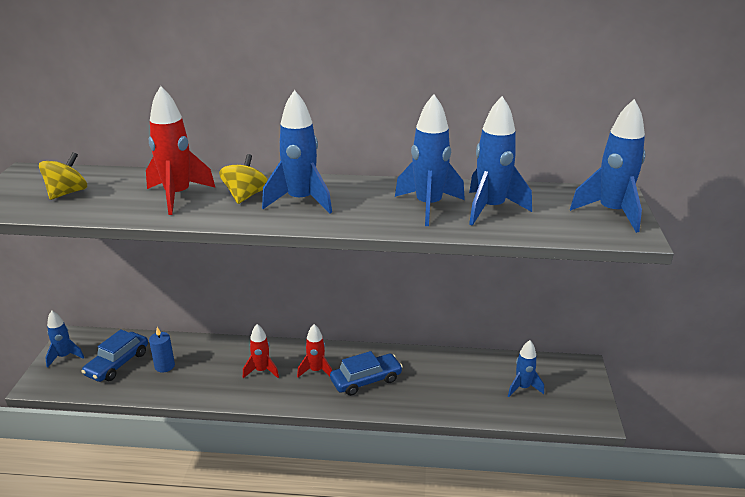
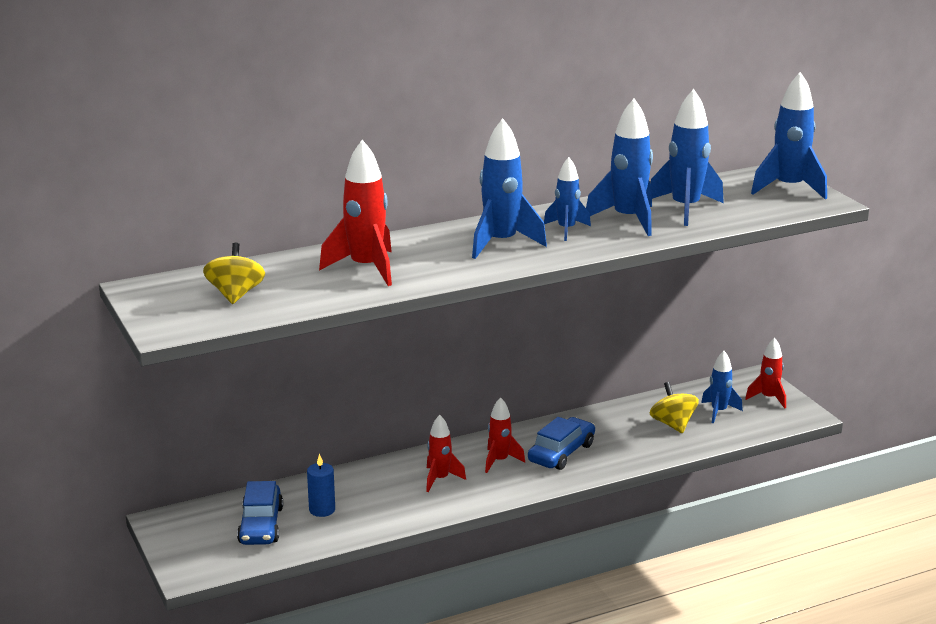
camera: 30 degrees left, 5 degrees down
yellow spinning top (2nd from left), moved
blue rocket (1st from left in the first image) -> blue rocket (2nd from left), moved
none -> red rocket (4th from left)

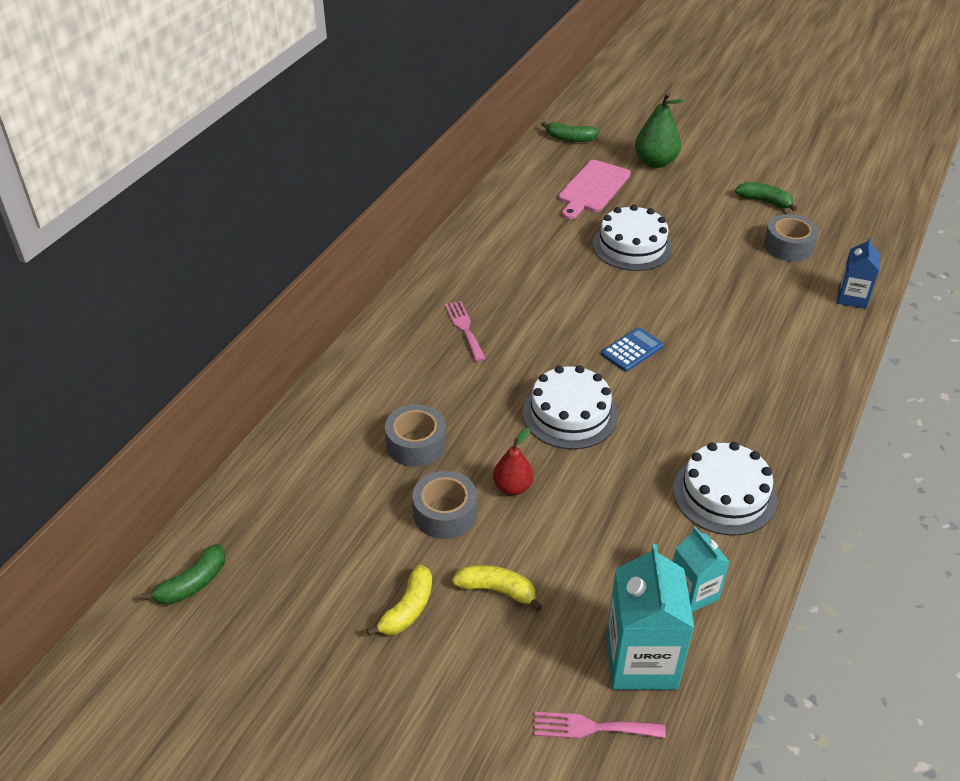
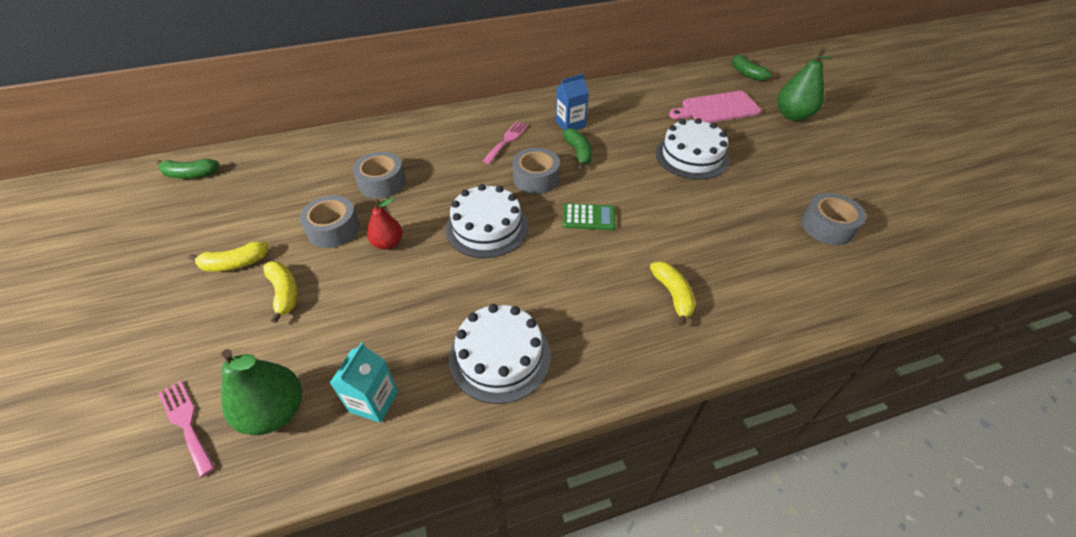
camera: 45 degrees right, 5 degrees up
green banana (3rd from left in the first image) -> green banana (2nd from left), moved
blue carton, moved
blue calculator -> green calculator
turquoise carton (1st from left) -> green pear (1st from left)
none -> grey tape (3rd from left)
none -> yellow banana (3rd from left)

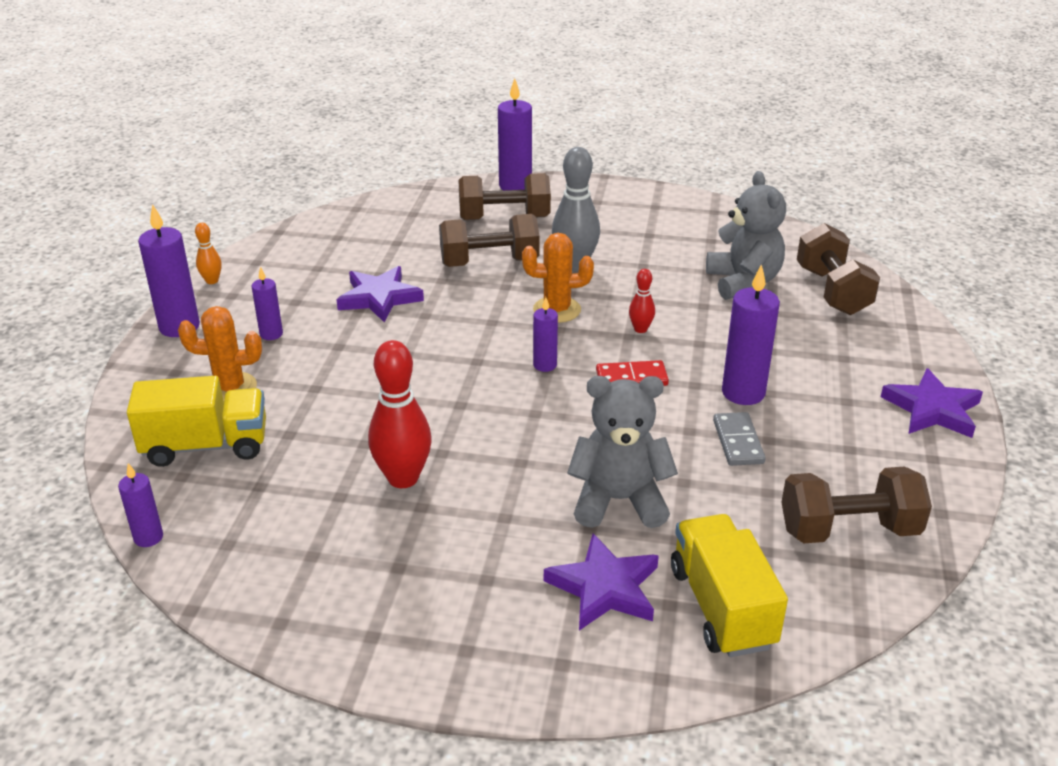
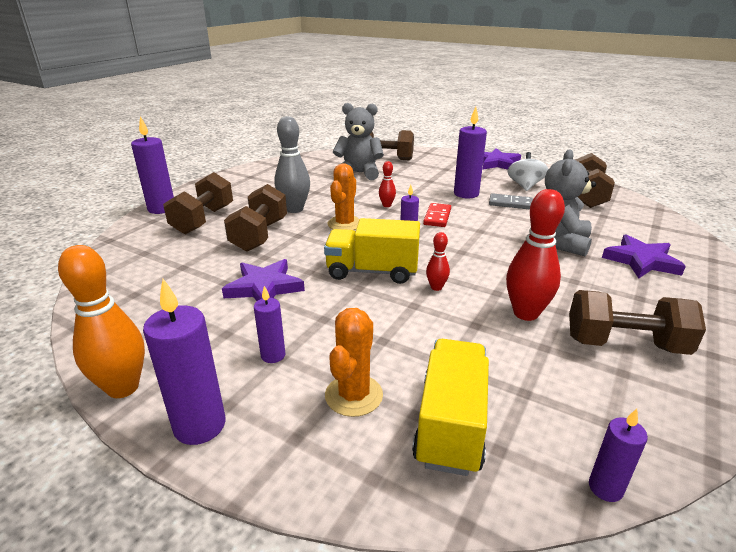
camera: 70 degrees left, 5 degrees down
orange bowling pin, x1.98
yellow truck (2nd from left in the first image) -> yellow truck (1st from left), moved
none -> white spinning top
none -> red bowling pin (2nd from left)
none -> brown dumbbell (5th from left)

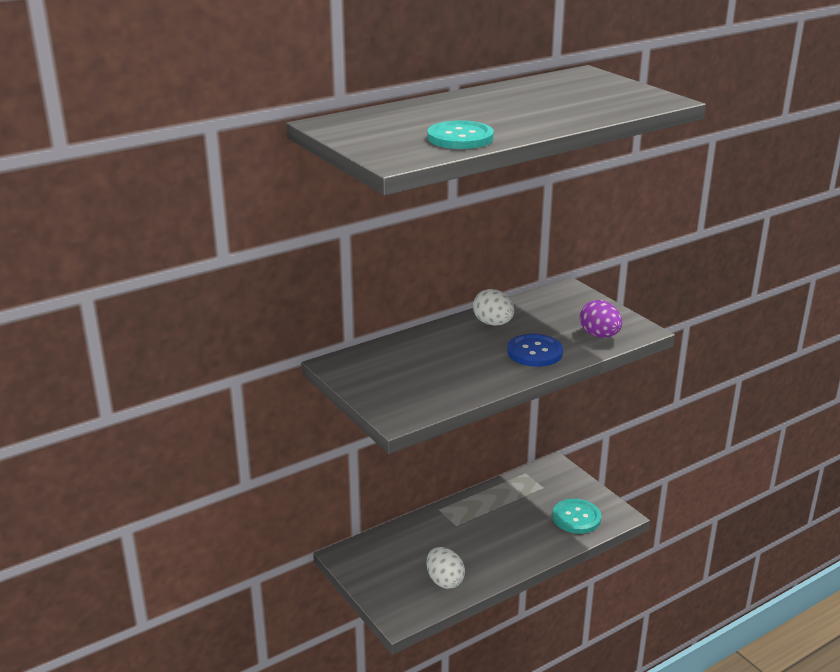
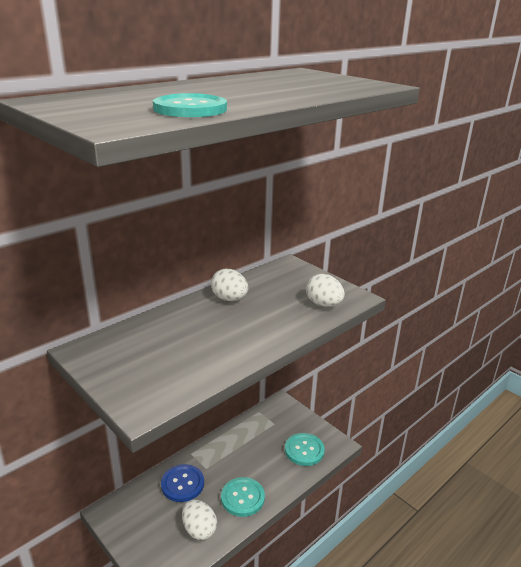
camera: 10 degrees left, 0 degrees up
purple egg -> white egg (3rd from left)
blue button, moved
none -> turquoise button (2nd from left)

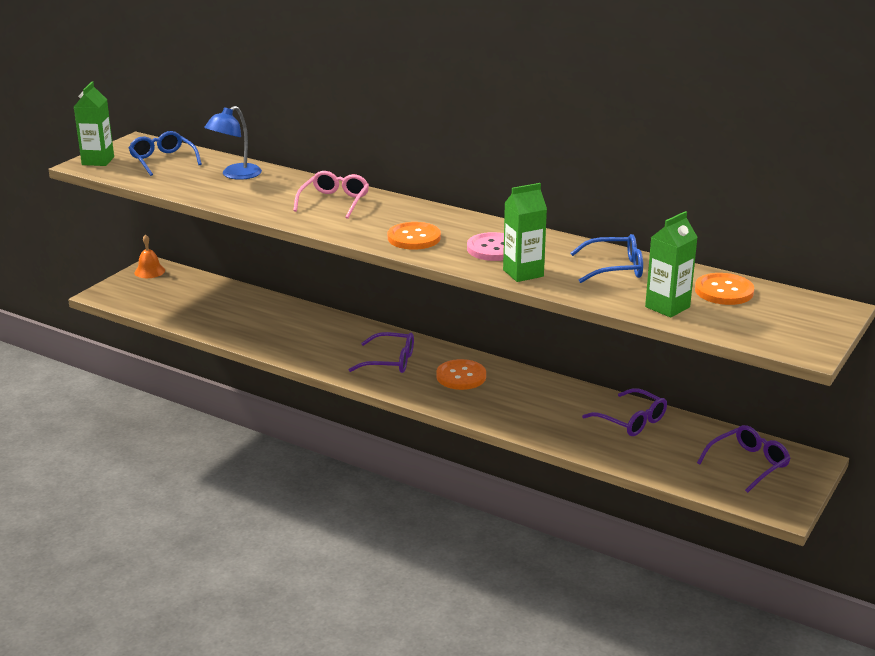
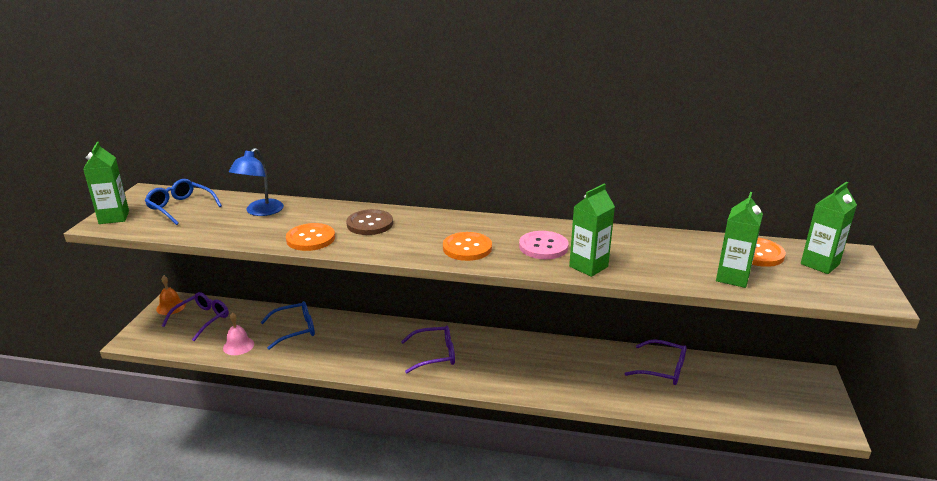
camera: 20 degrees left, 0 degrees up
pink glasses -> brown button
blue glasses (2nd from left), moved
orange button (2nd from left in the first image) -> orange button (1st from left), moved
purple glasses (3rd from left in the first image) -> purple glasses (1st from left), moved
none -> green carton (4th from left)
none -> pink bell

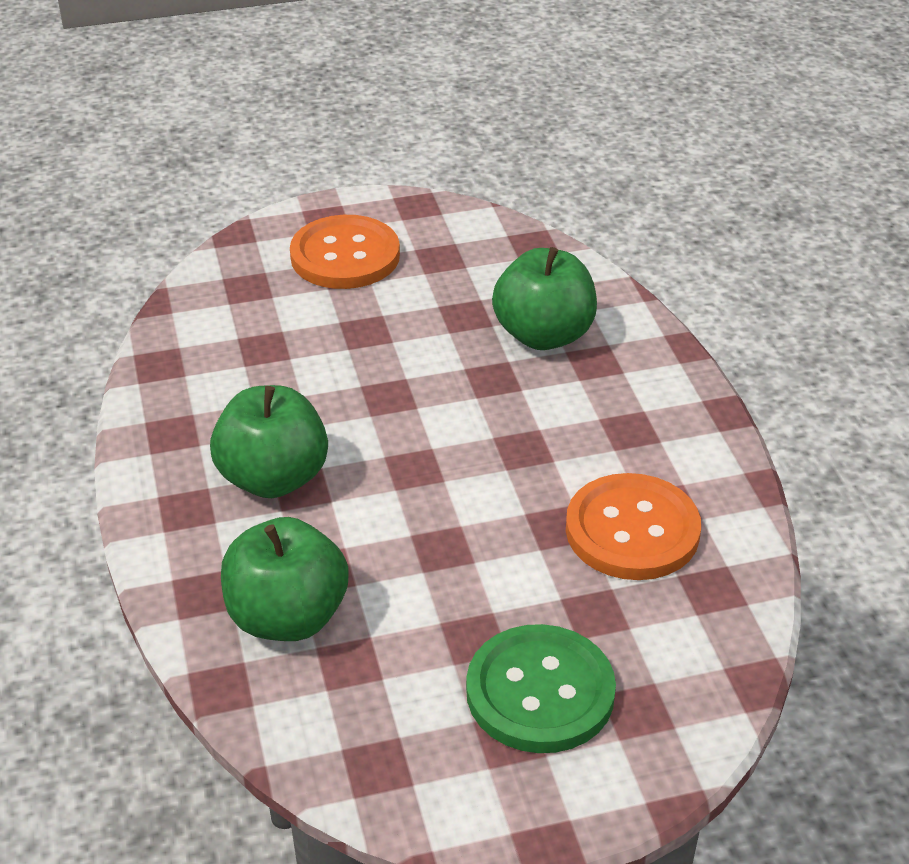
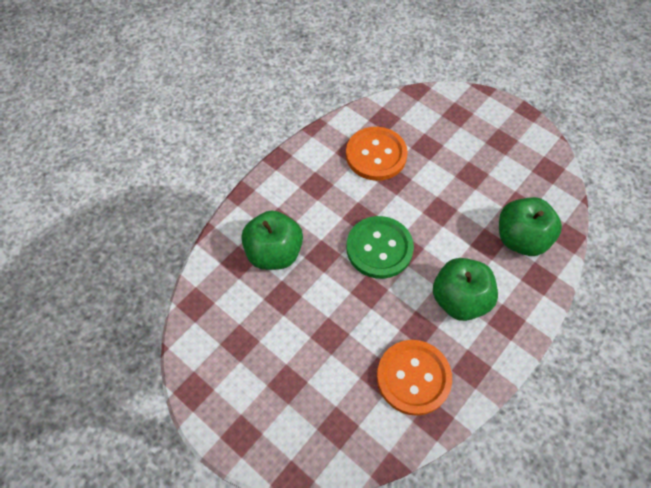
camera: 125 degrees left, 20 degrees up
orange button (1st from left in the first image) -> orange button (2nd from left), moved
green button, moved

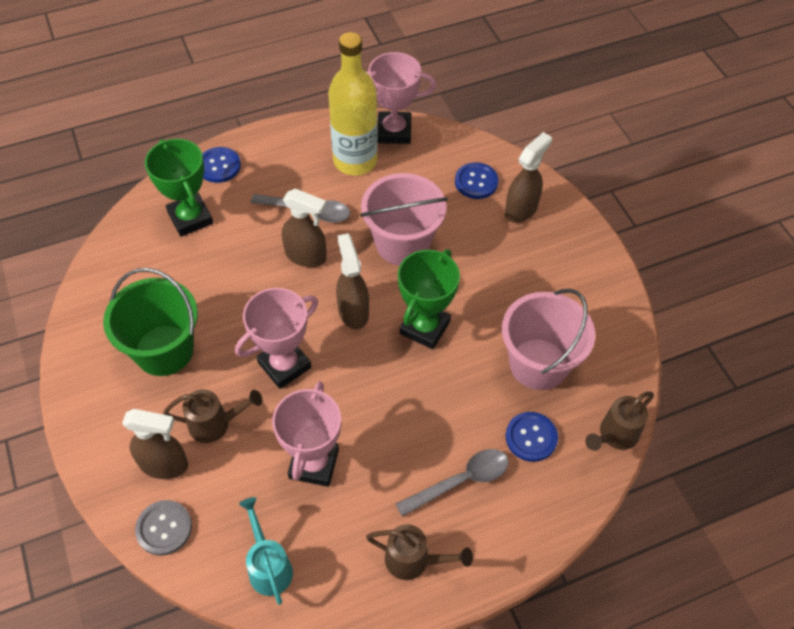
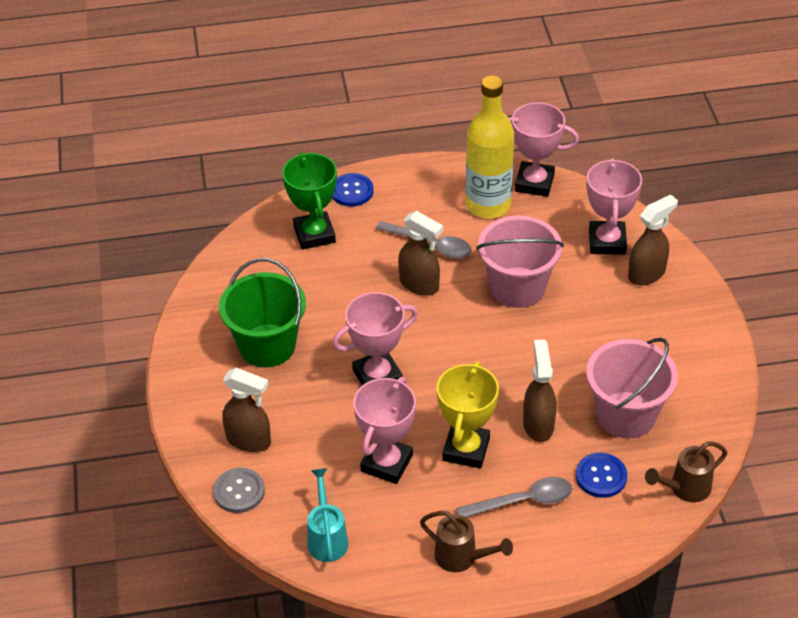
camera: 15 degrees right, 10 degrees down
blue button (2nd from left) -> pink trophy (4th from left)
brown spray bottle (3rd from left), moved
green trophy (2nd from left) -> none
brown watering can (1st from left) -> none
none -> yellow trophy

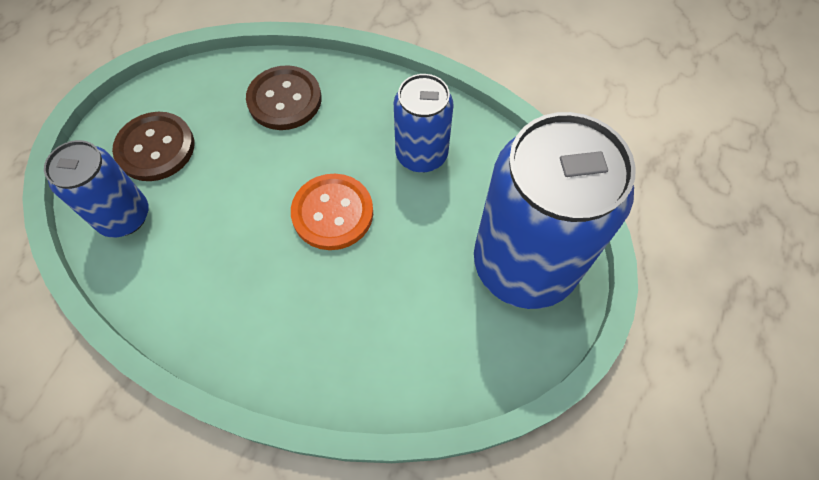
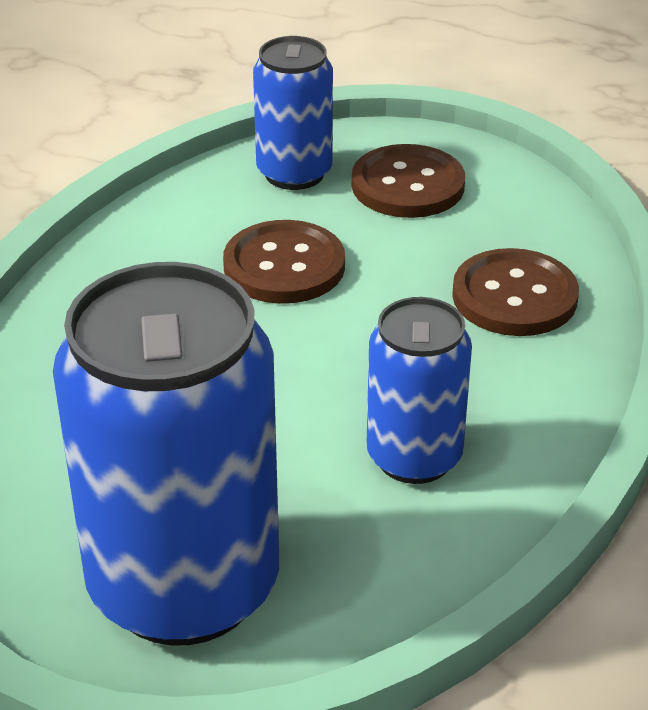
camera: 90 degrees right, 25 degrees down
orange button -> none
none -> brown button (1st from left)

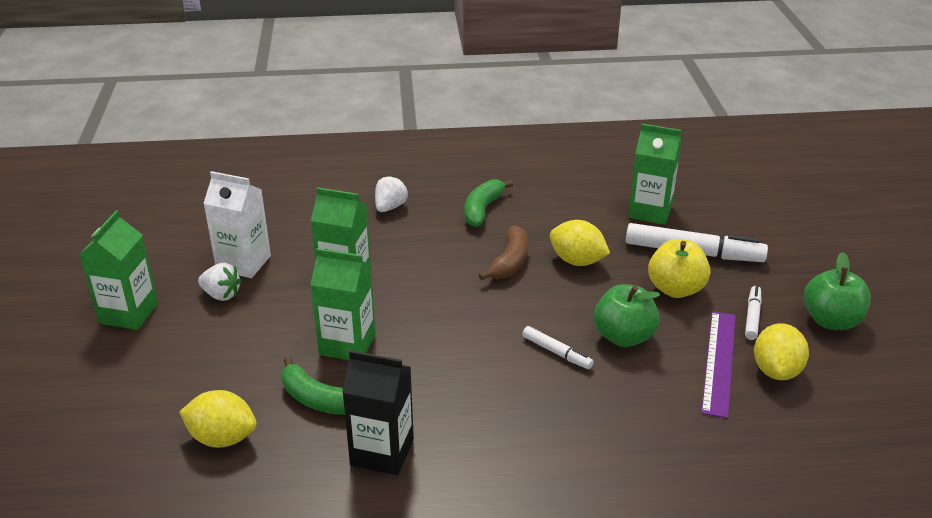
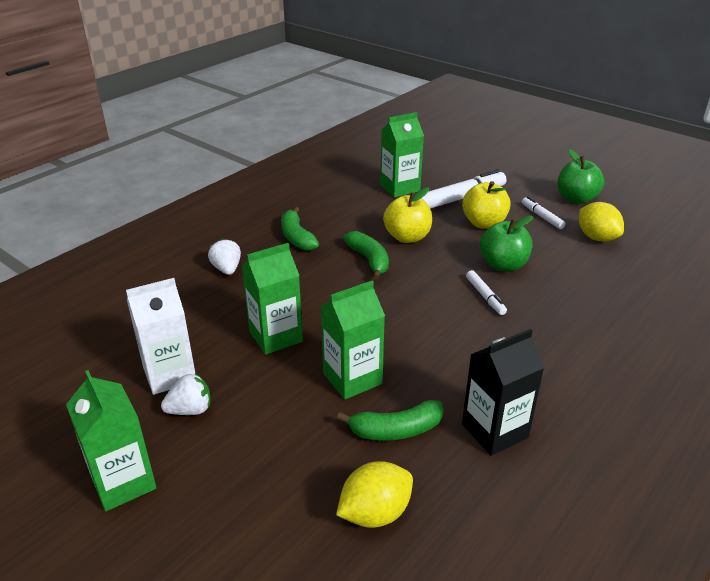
camera: 45 degrees left, 0 degrees up
yellow lemon (2nd from left) -> yellow apple (1st from left)
brown banana -> green banana (2nd from left)
purple ruler -> none
white marker (1st from left in the first image) -> white marker (2nd from left), 75 degrees clockwise

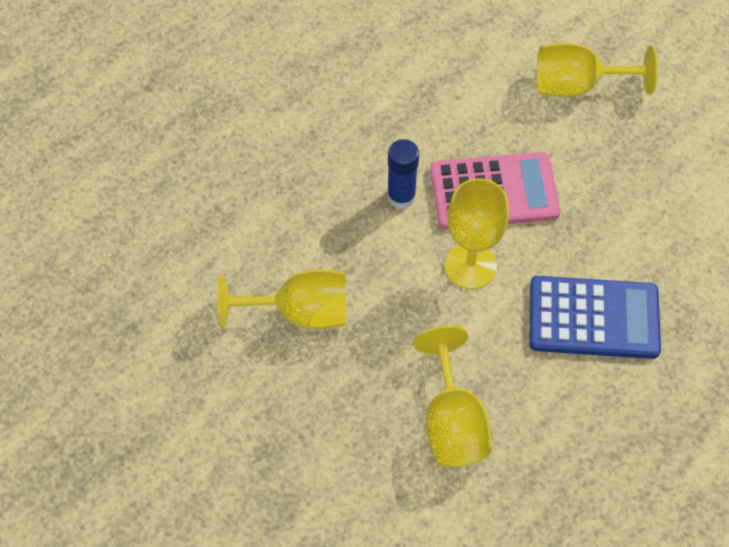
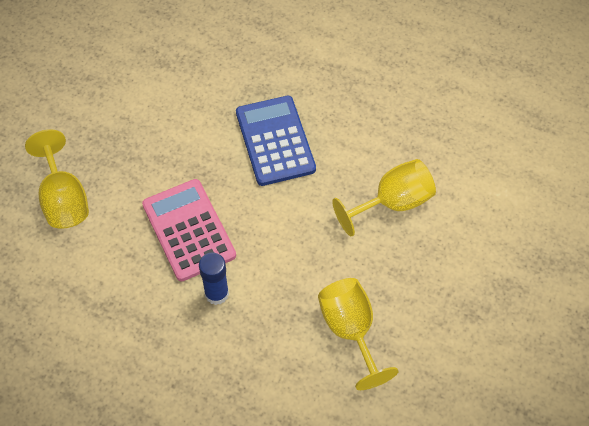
camera: 110 degrees left, 0 degrees up
yellow goblet (3rd from left) -> none

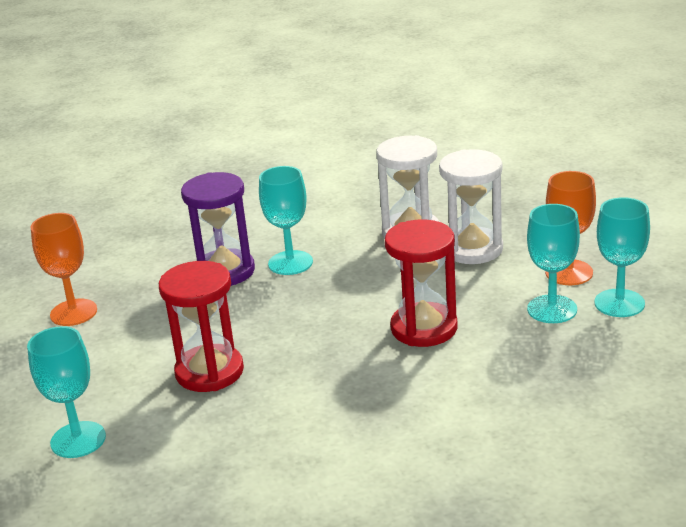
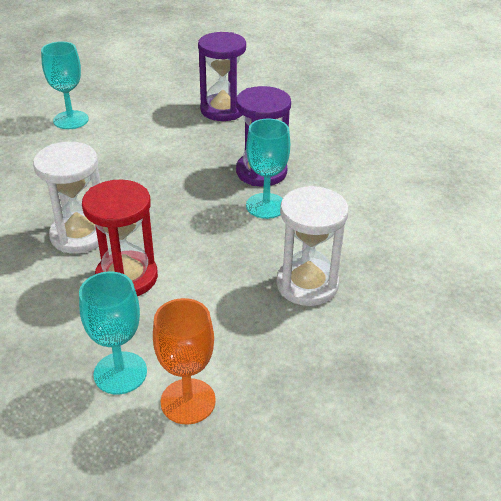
camera: 90 degrees right, 10 degrees up
white hourglass (2nd from left in the first image) -> white hourglass (1st from left), moved
turquoise goblet (4th from left) -> none
orange goblet (1st from left) -> purple hourglass (1st from left)
red hourglass (1st from left) -> none

